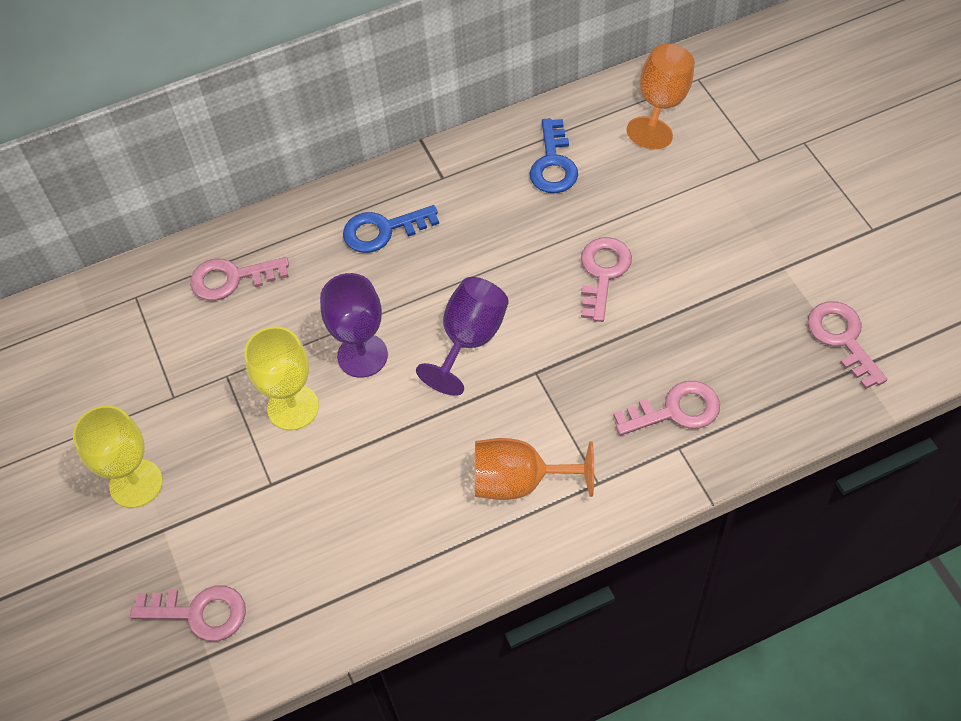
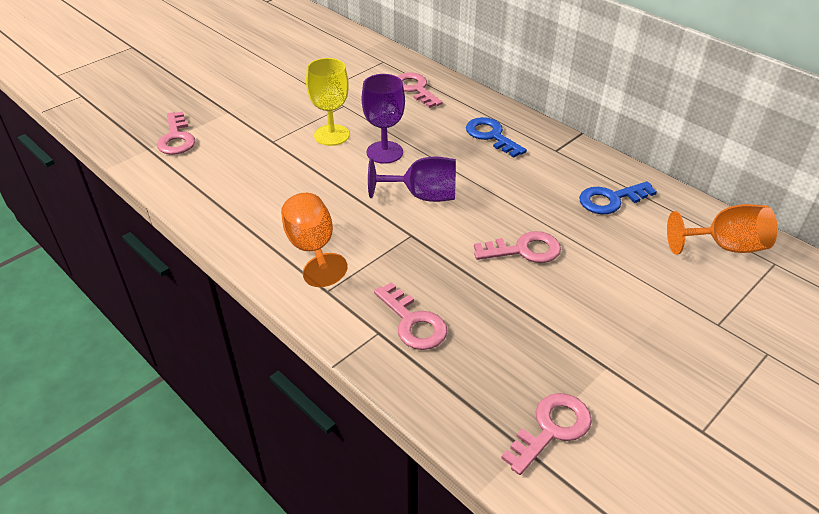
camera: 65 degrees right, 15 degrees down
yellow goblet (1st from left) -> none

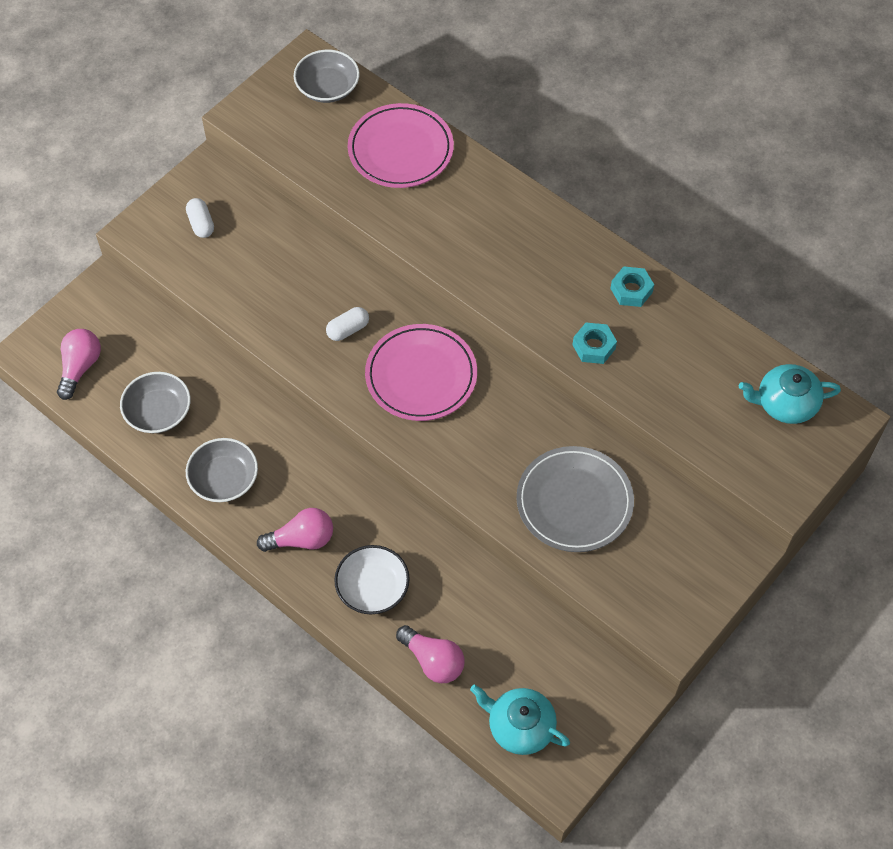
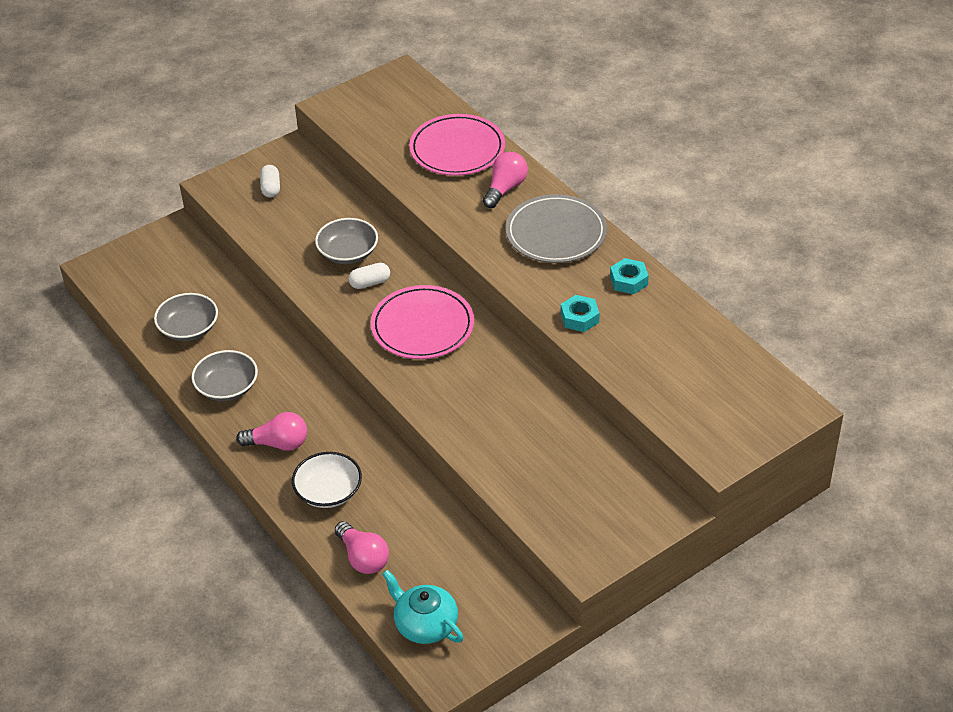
camera: 15 degrees right, 15 degrees down
grey bowl (3rd from left), moved
pink light bulb (1st from left in the first image) -> pink light bulb (3rd from left), moved
turquoise teapot (2nd from left) -> none
grey plate, moved

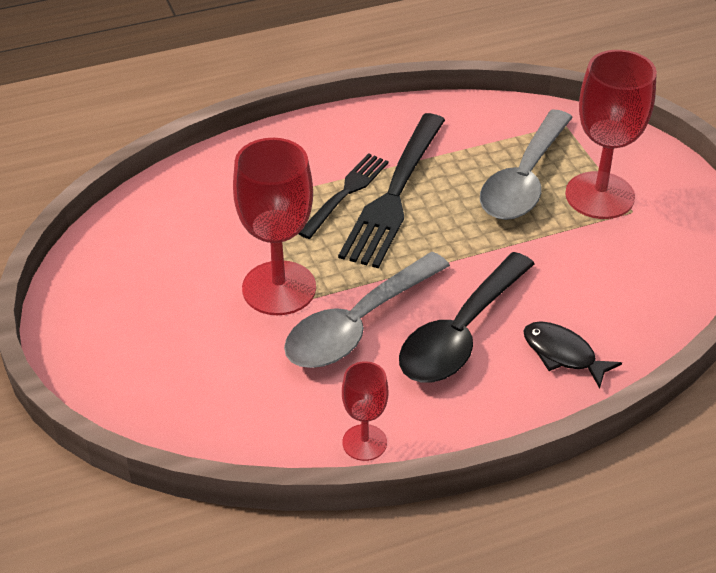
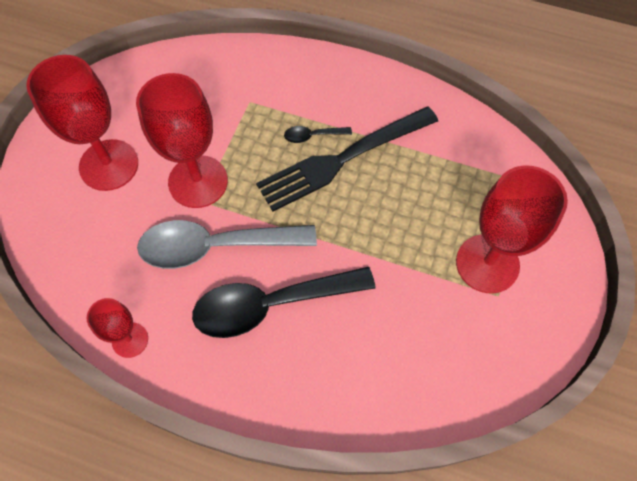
camera: 40 degrees right, 20 degrees up
grey spoon (2nd from left) -> none
black fork (1st from left) -> black spoon (2nd from left)
black fish -> none
none -> red goblet (1st from left)

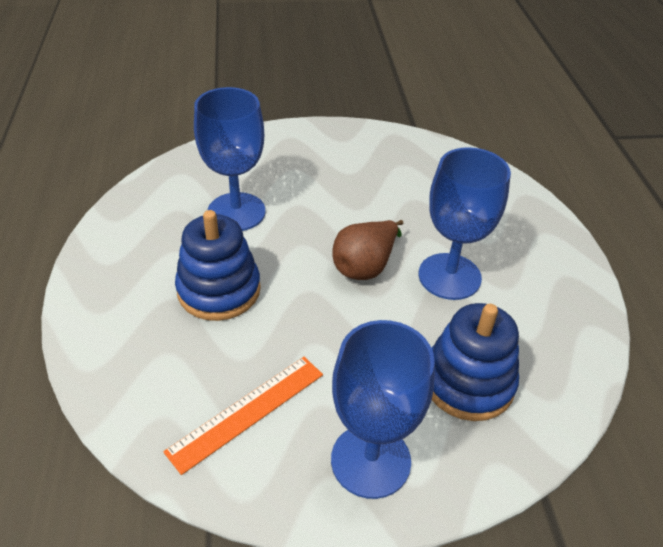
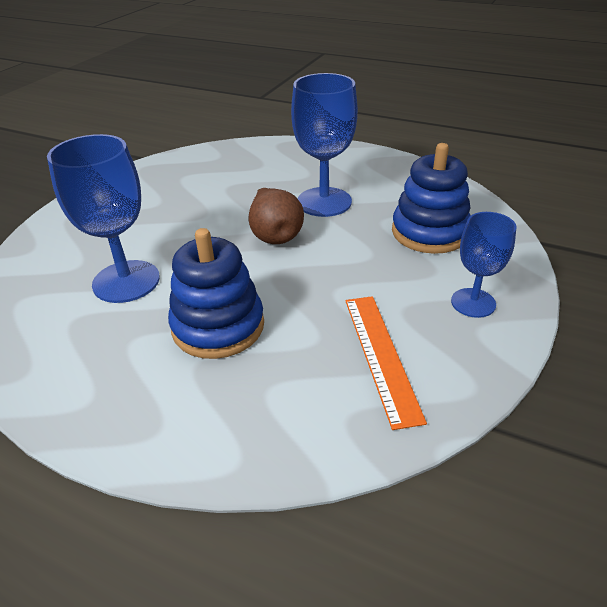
camera: 55 degrees left, 5 degrees down
blue goblet (2nd from left in the first image) -> blue goblet (3rd from left), x0.62

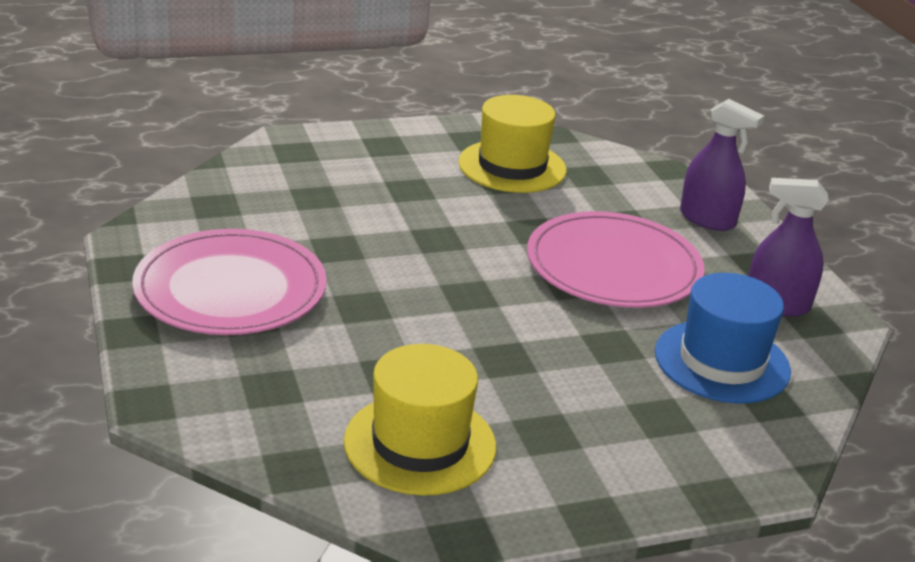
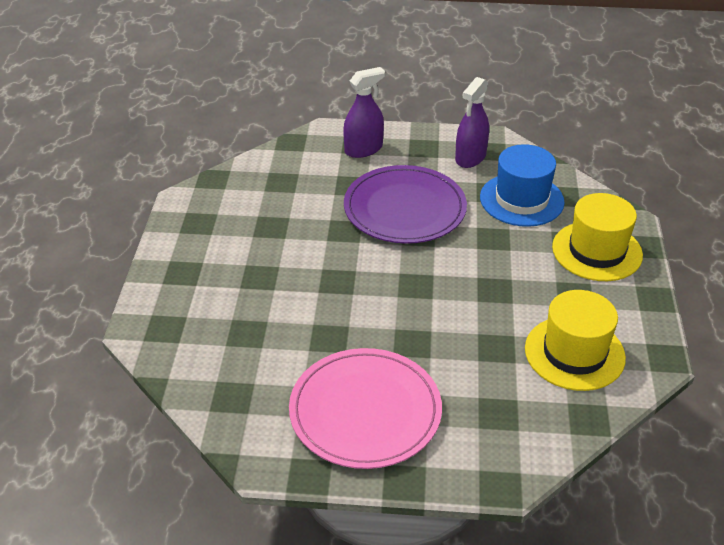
camera: 65 degrees left, 10 degrees up
yellow hat (2nd from left), moved
pink plate (2nd from left) -> purple plate

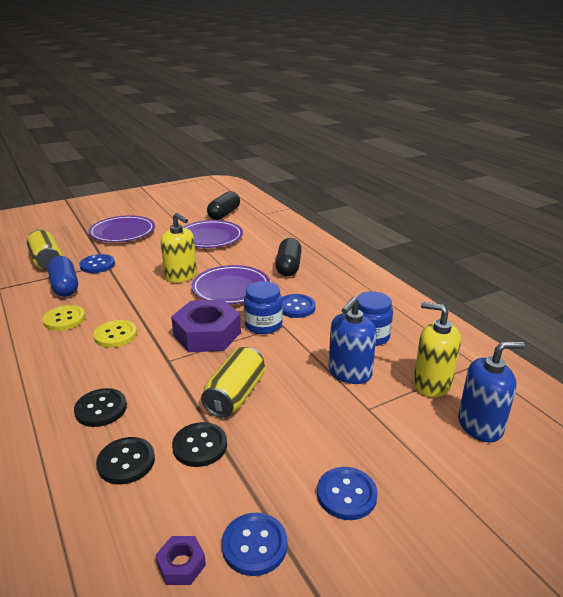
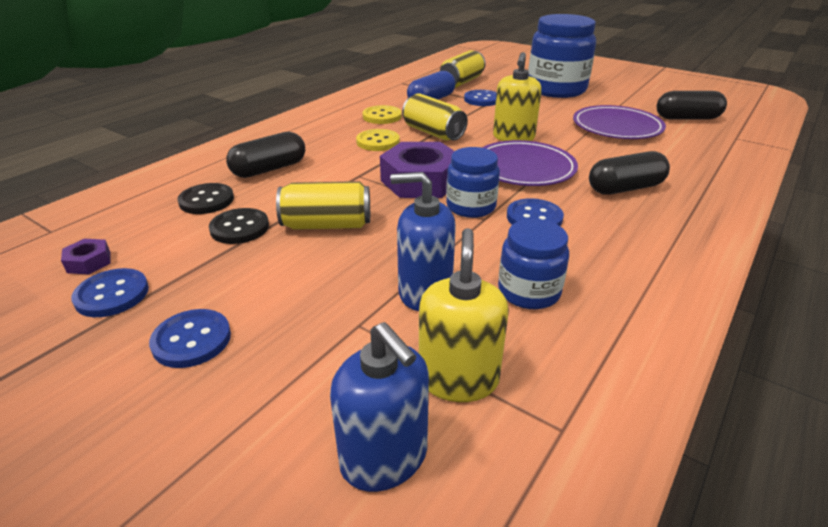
camera: 65 degrees right, 5 degrees up
purple plate (1st from left) -> blue jar (3rd from left)
black button (1st from left) -> black capsule (1st from left)
none -> yellow can (2nd from left)

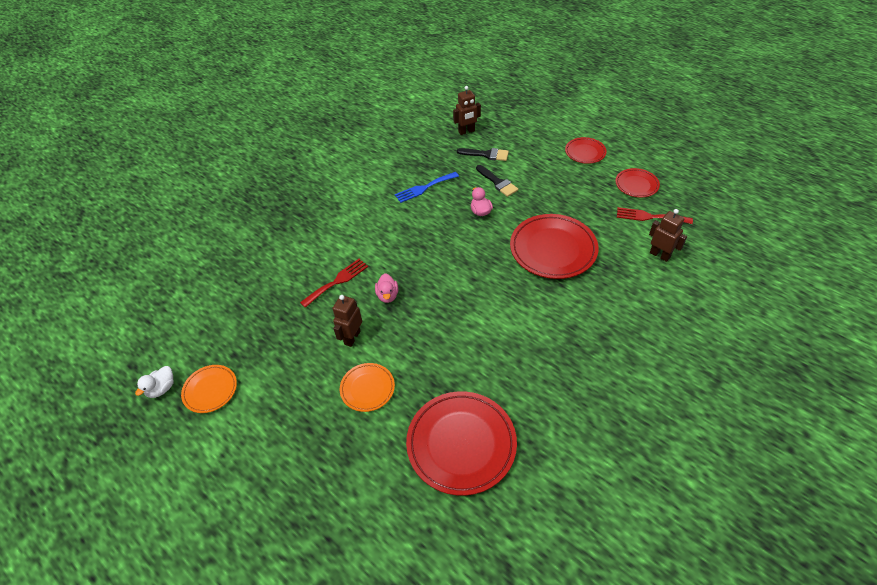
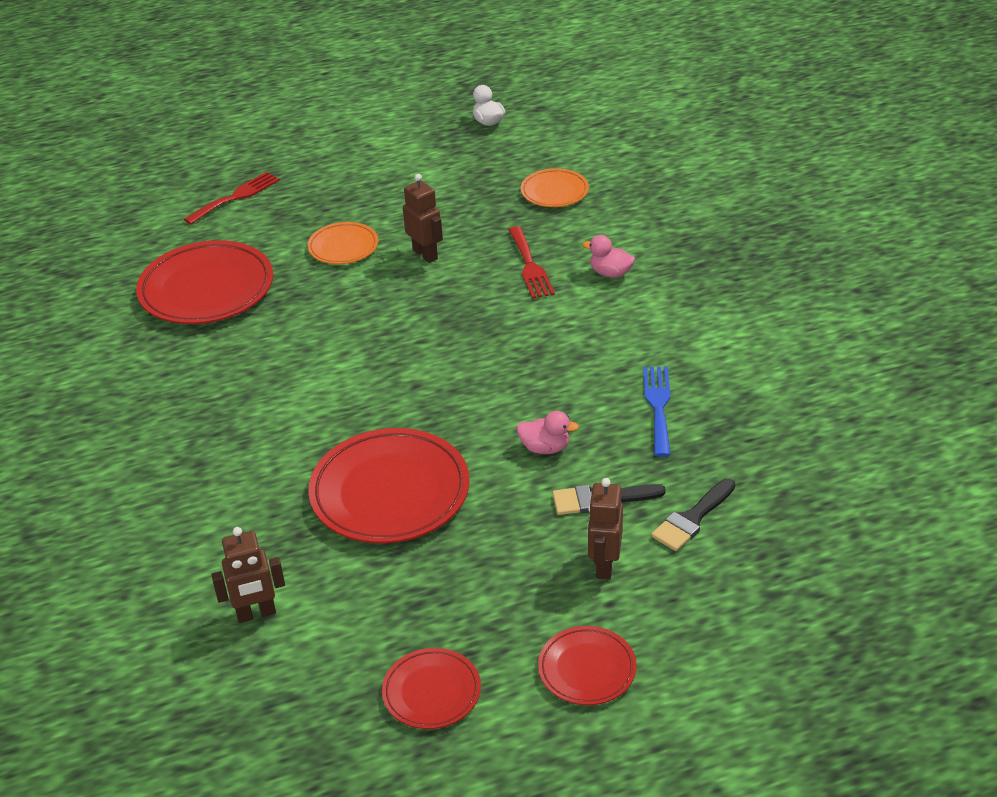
camera: 120 degrees right, 10 degrees down
brown robot (2nd from left in the first image) -> brown robot (3rd from left), moved
red fork (2nd from left in the first image) -> red fork (1st from left), moved
pink duck (1st from left in the first image) -> pink duck (2nd from left), moved
orange plate (1st from left in the first image) -> orange plate (2nd from left), moved

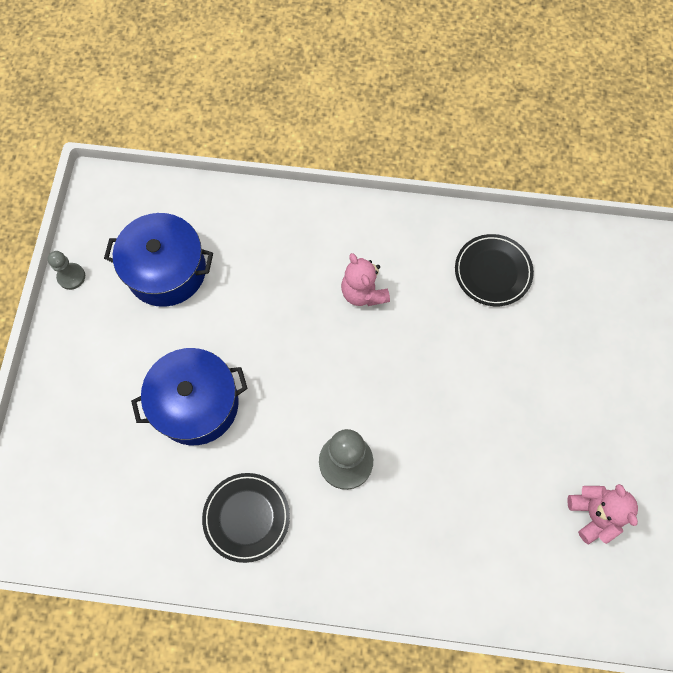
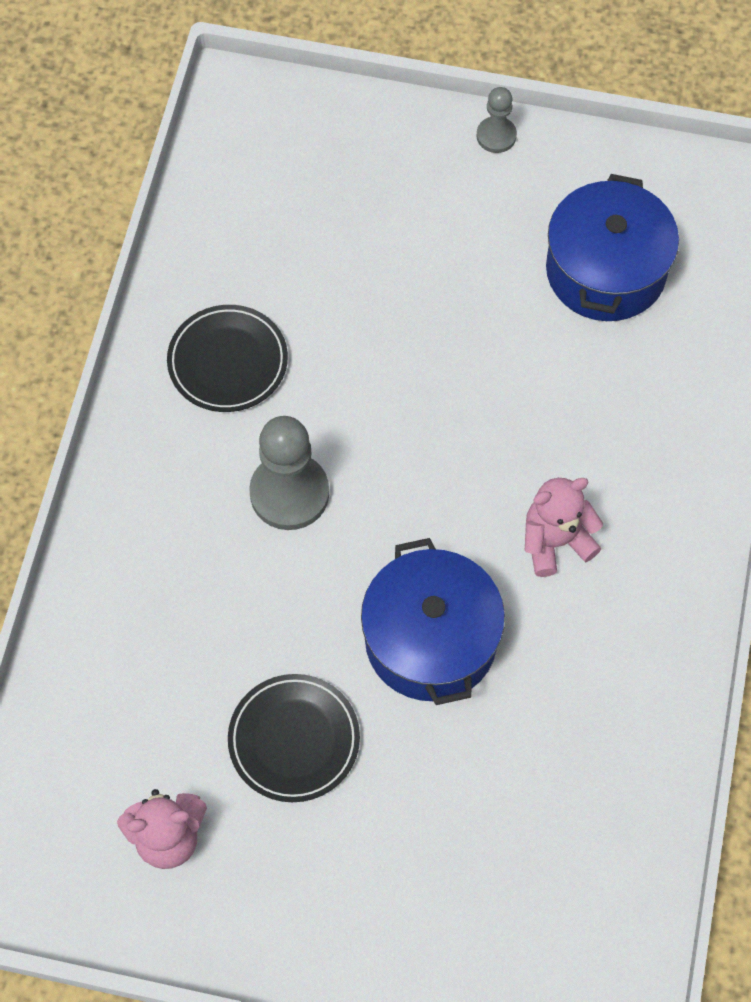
camera: 95 degrees right, 5 degrees down
black plate (2nd from left), moved
grey pawn (1st from left in the first image) -> grey pawn (2nd from left), moved
blue pot (2nd from left in the first image) -> blue pot (1st from left), moved

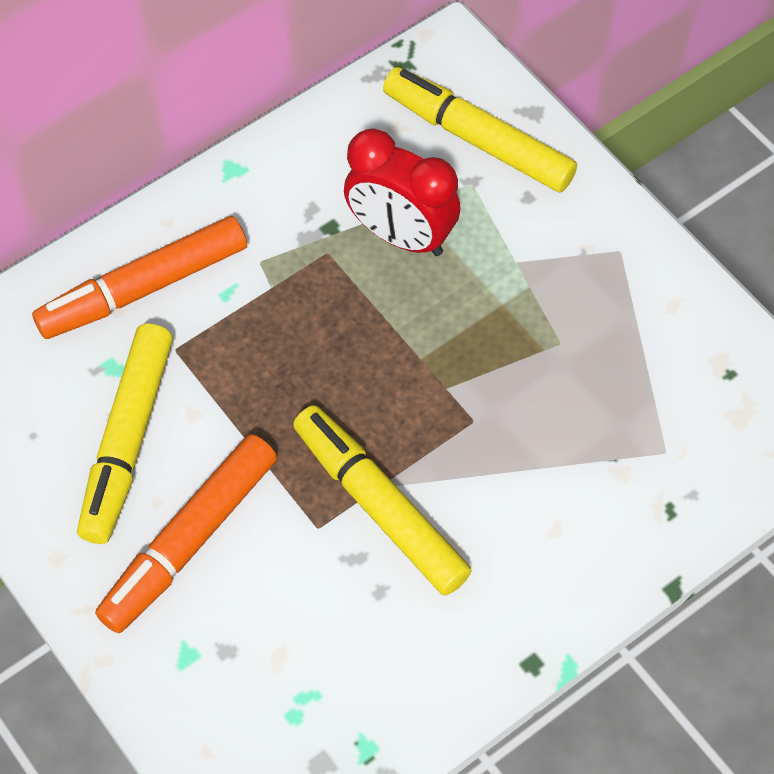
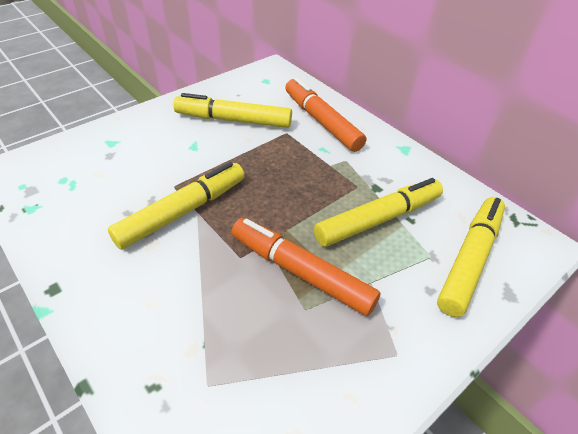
camera: 85 degrees right, 15 degrees down
red clock -> yellow marker (3rd from left)
orange marker (2nd from left in the first image) -> orange marker (1st from left), moved

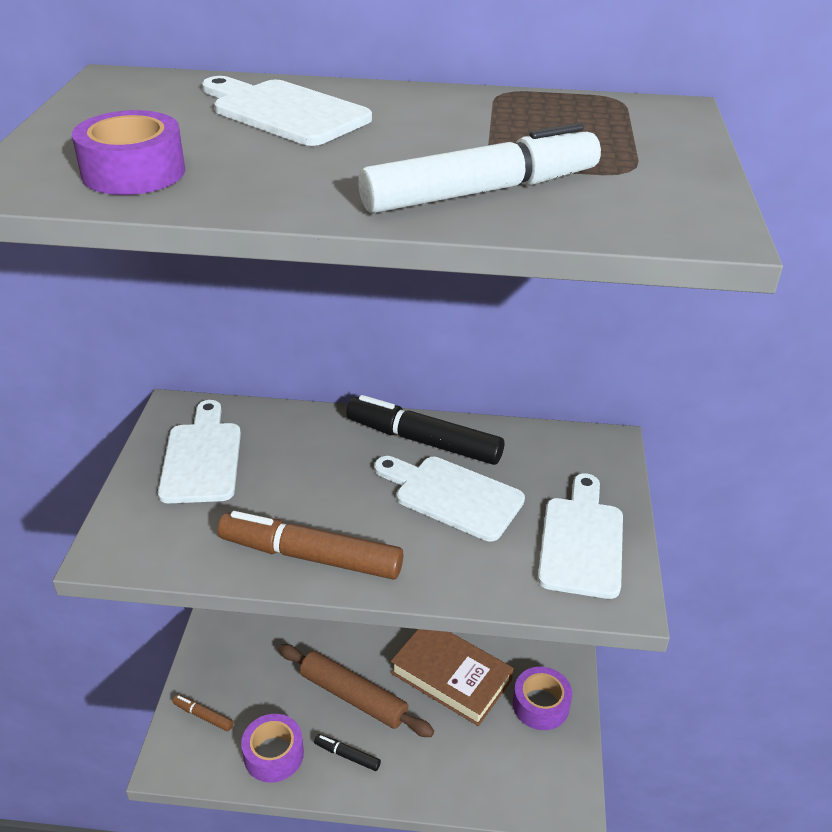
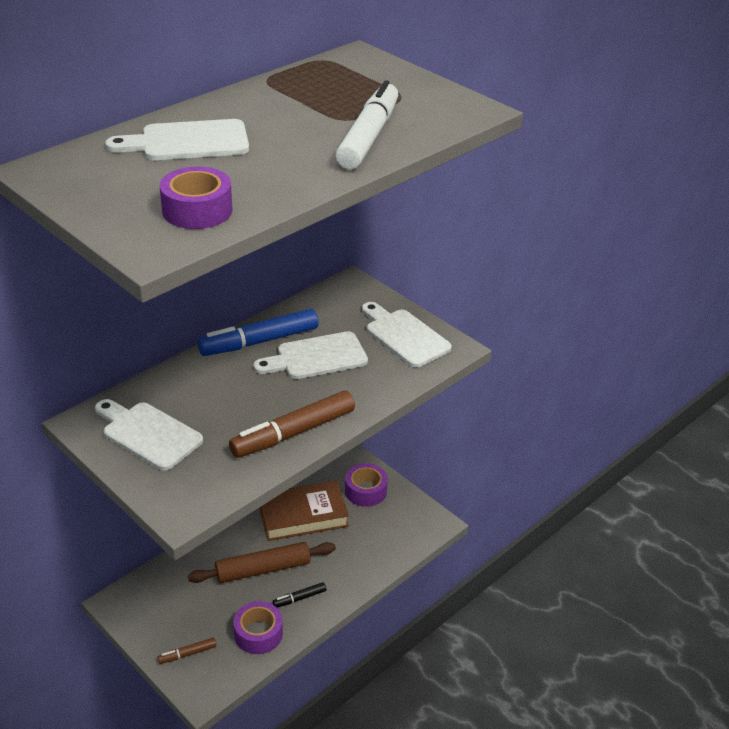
camera: 50 degrees left, 0 degrees up
black marker (2nd from left) -> blue marker

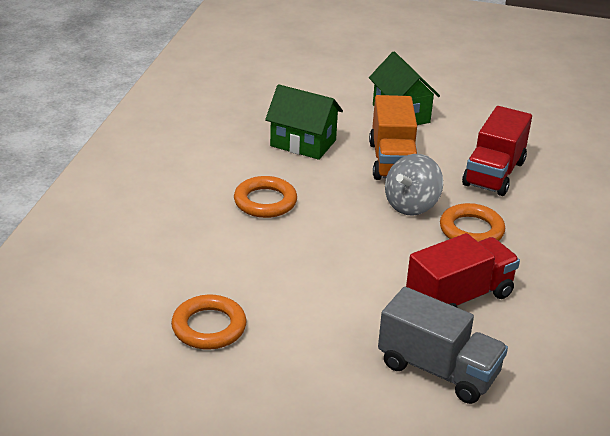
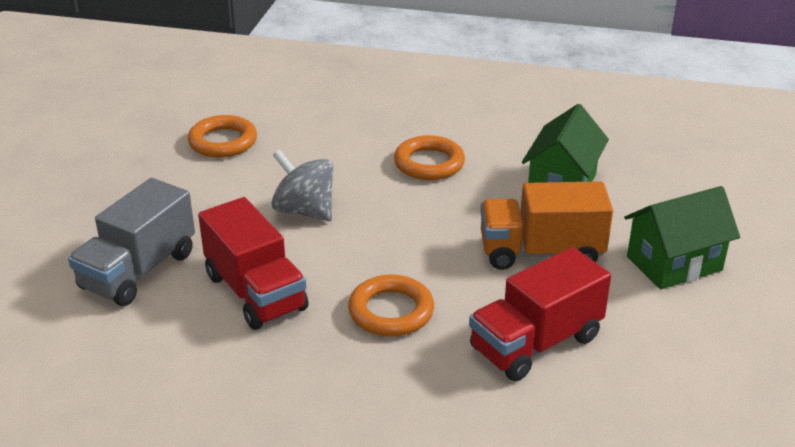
camera: 90 degrees right, 0 degrees up
red truck (2nd from left), 60 degrees counterclockwise
grey spinning top, moved

